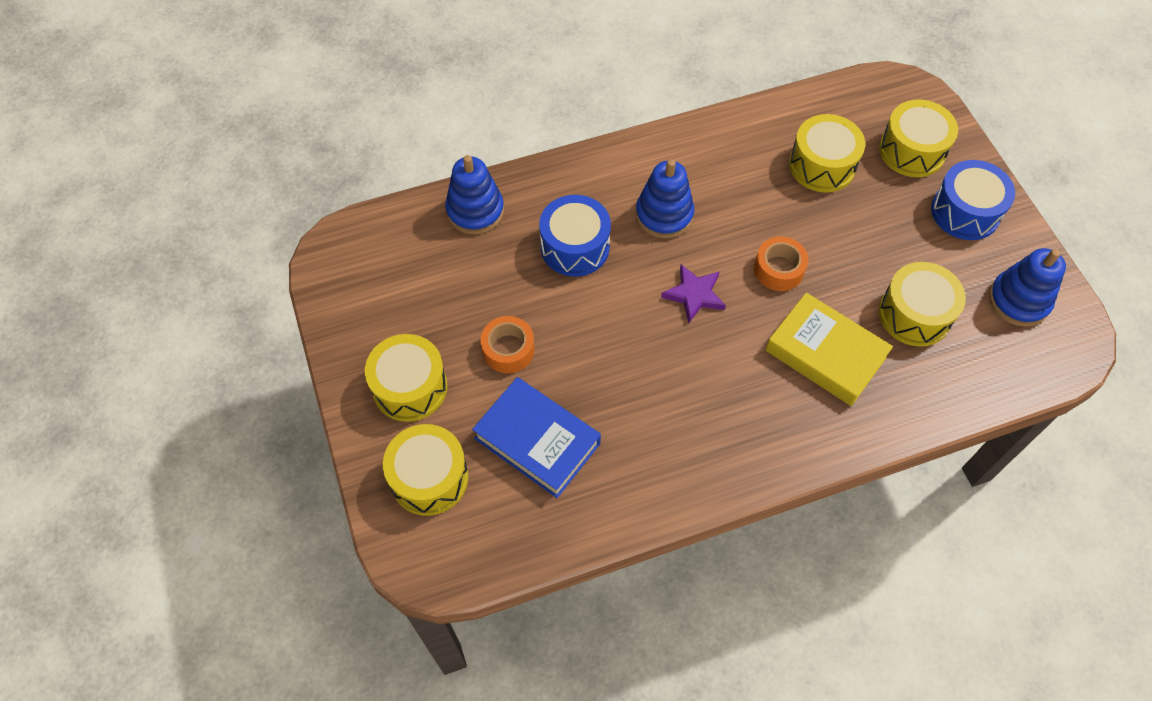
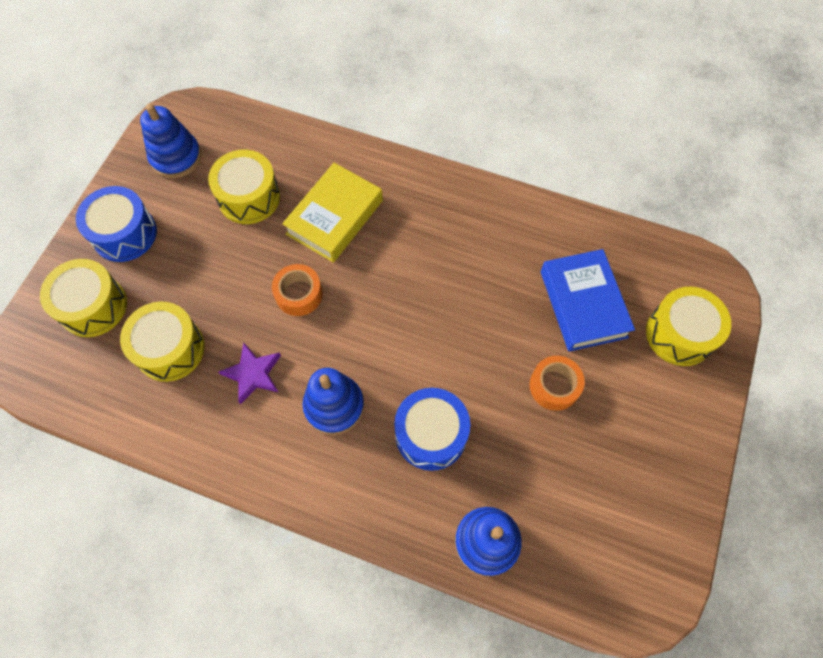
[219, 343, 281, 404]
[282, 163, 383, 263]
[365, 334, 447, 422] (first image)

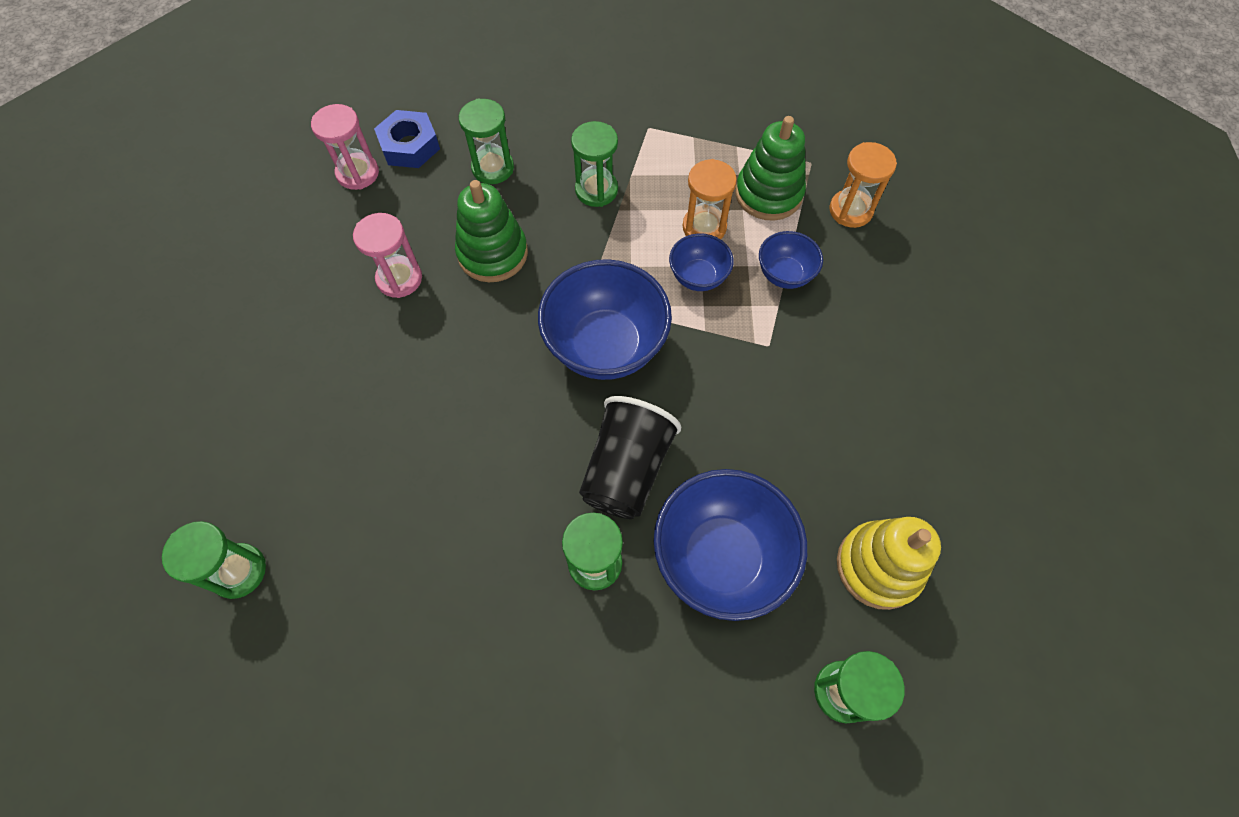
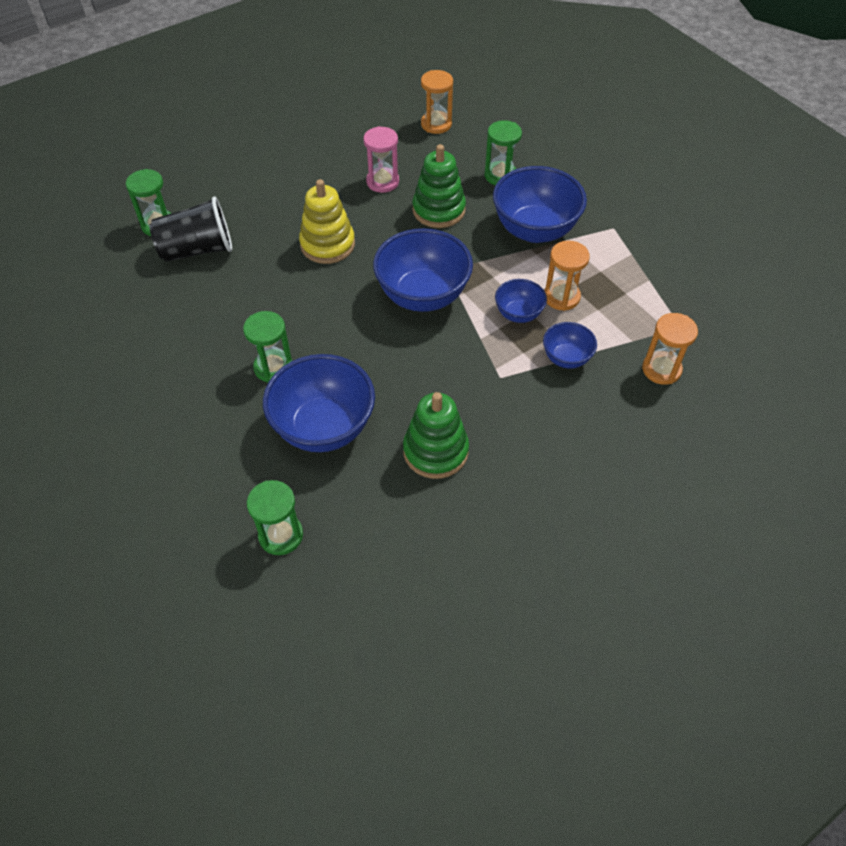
[149, 196, 232, 262]
[299, 179, 355, 264]
[403, 392, 469, 479]
[421, 70, 453, 134]
[493, 166, 587, 243]
[374, 110, 440, 168] (first image)

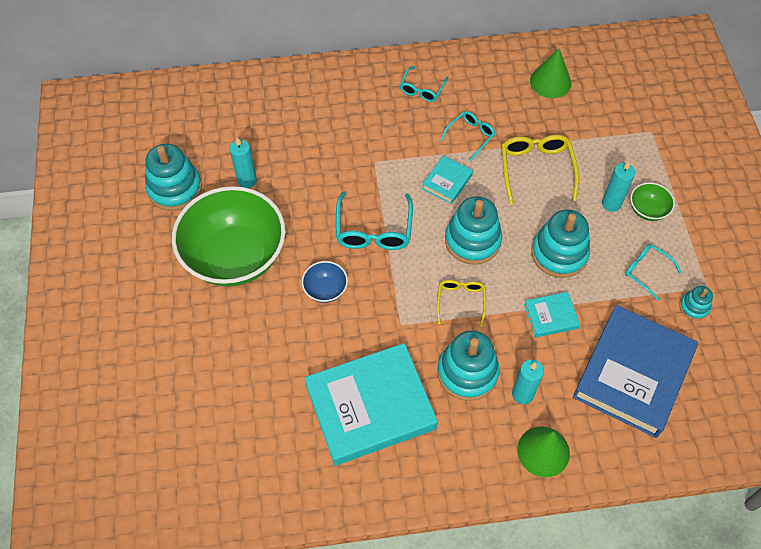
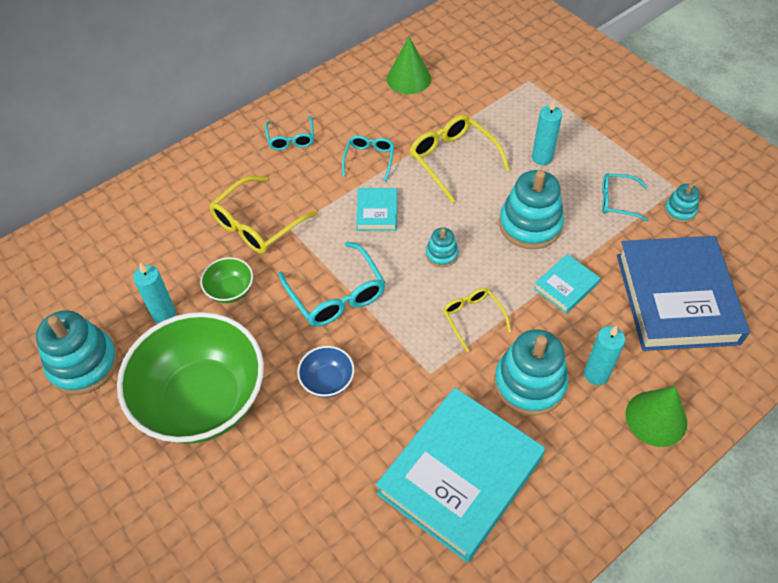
[200, 257, 253, 303]
[210, 176, 318, 254]
[426, 227, 458, 267]

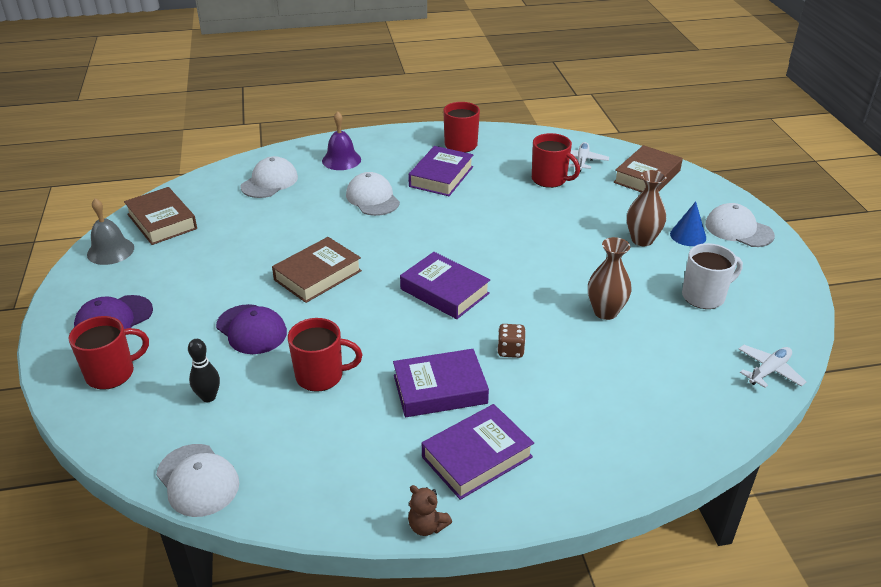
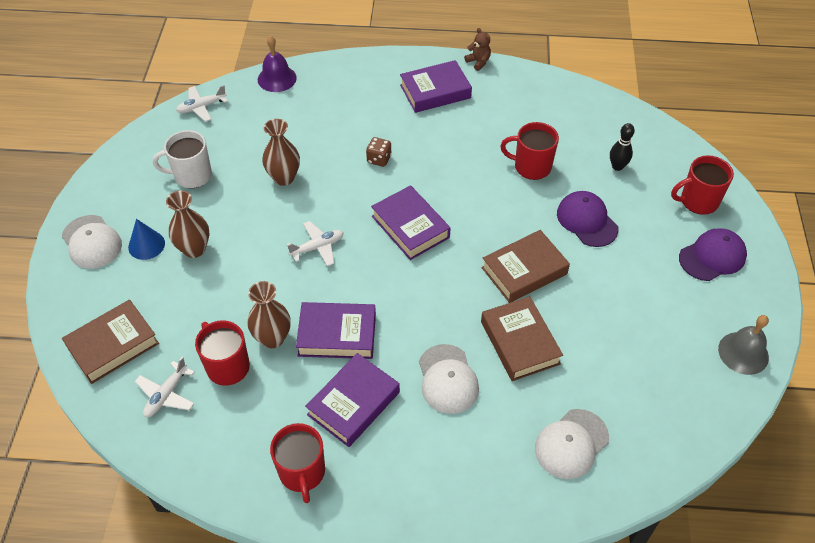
[247, 281, 291, 348]
[258, 36, 297, 92]
[286, 221, 344, 266]
[296, 302, 376, 359]
[481, 296, 563, 381]
[156, 444, 239, 517] (first image)

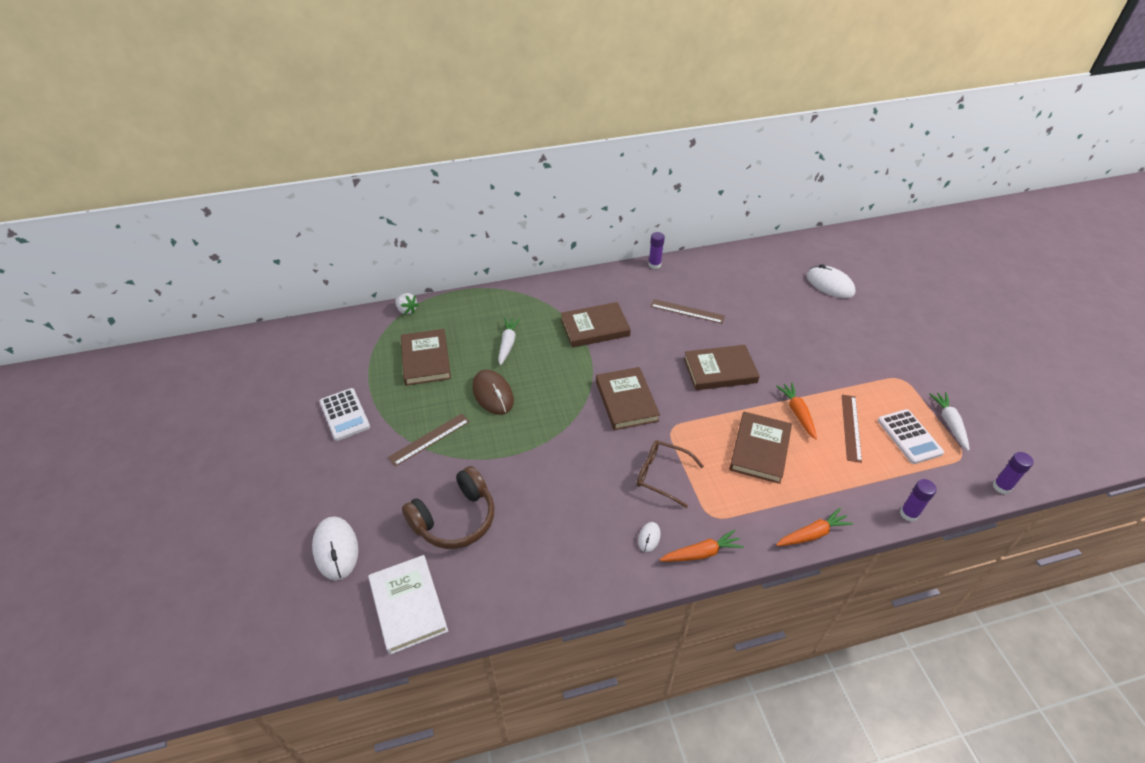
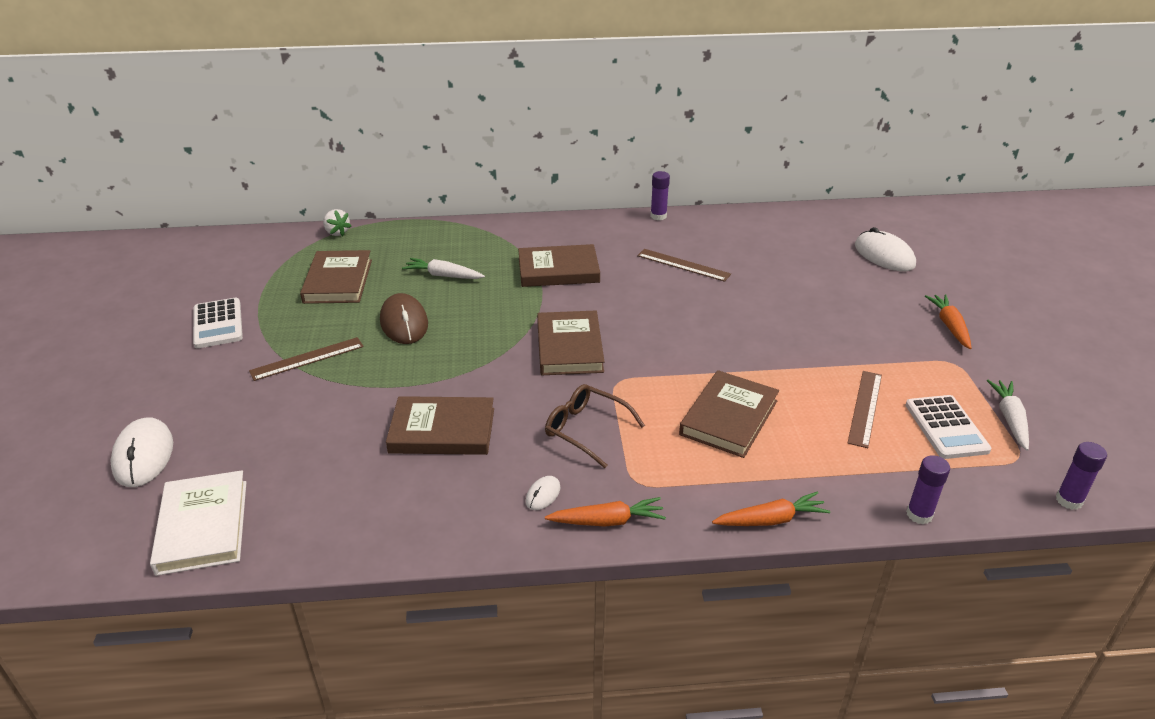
[386, 396, 494, 455]
[402, 258, 485, 279]
[925, 294, 972, 349]
[402, 466, 495, 549] (first image)

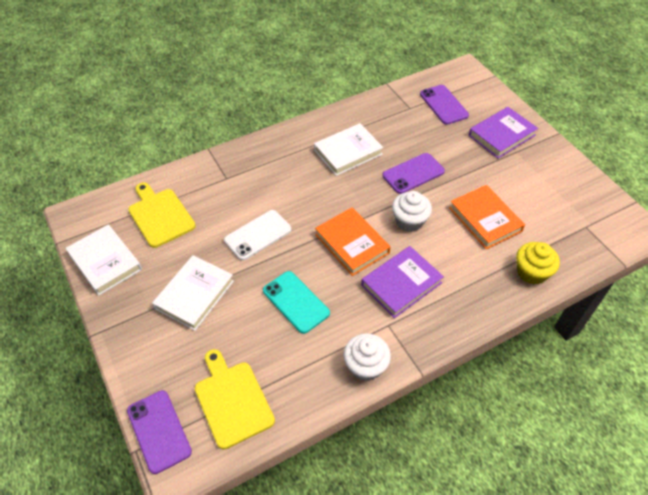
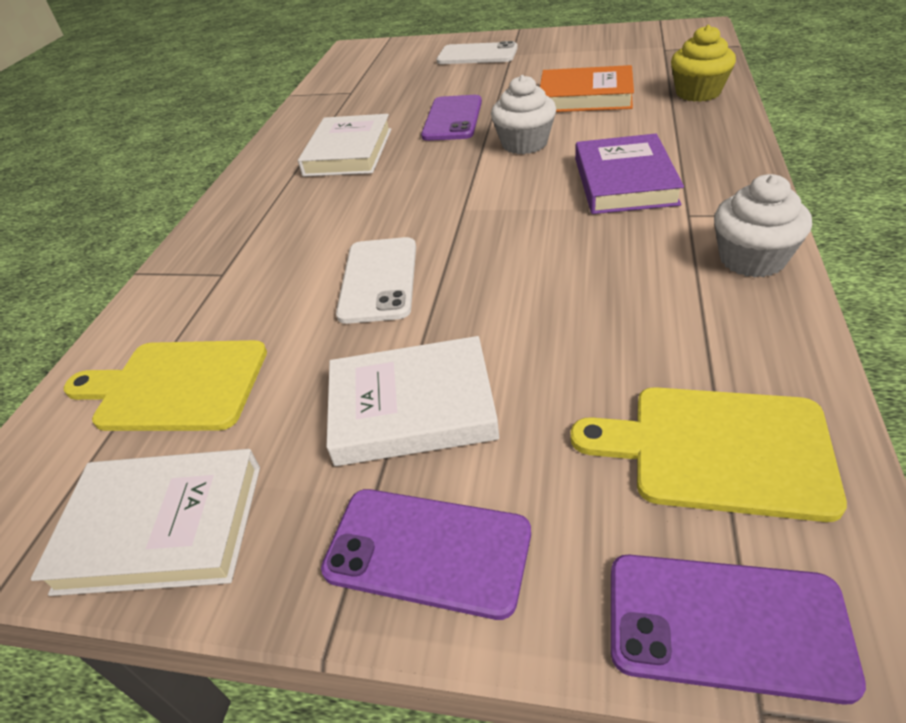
[321, 489, 531, 620]
[327, 336, 499, 466]
[437, 41, 518, 64]
[263, 271, 330, 334] (first image)
[315, 208, 391, 276] (first image)

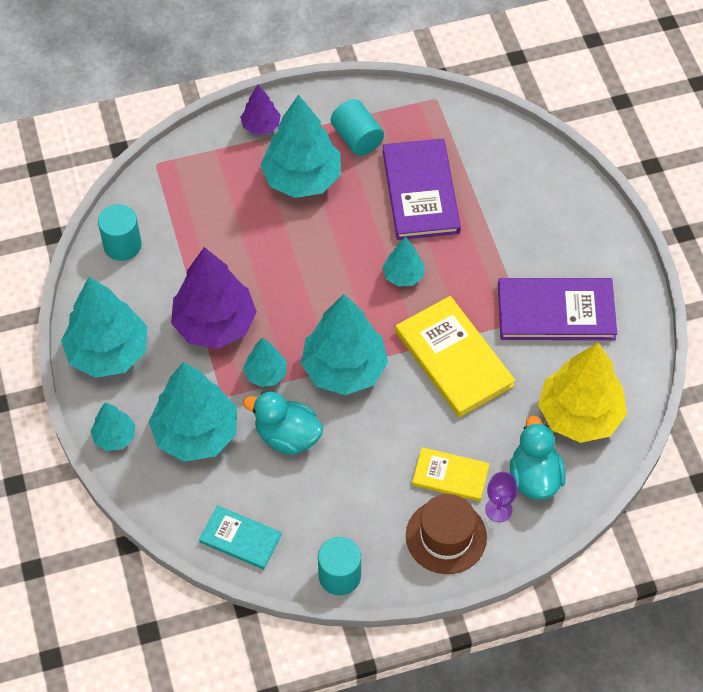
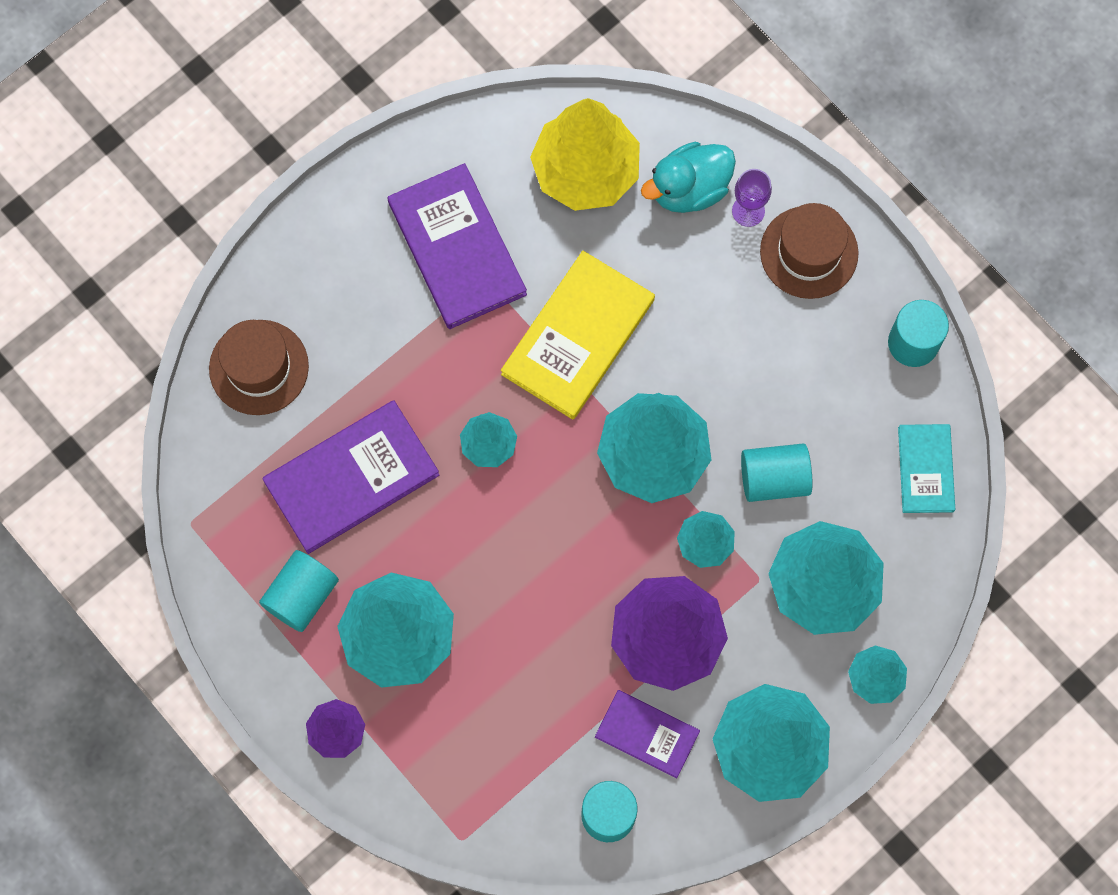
[209, 320, 309, 415]
[595, 690, 700, 779]
[741, 443, 813, 502]
[412, 447, 490, 501] (first image)

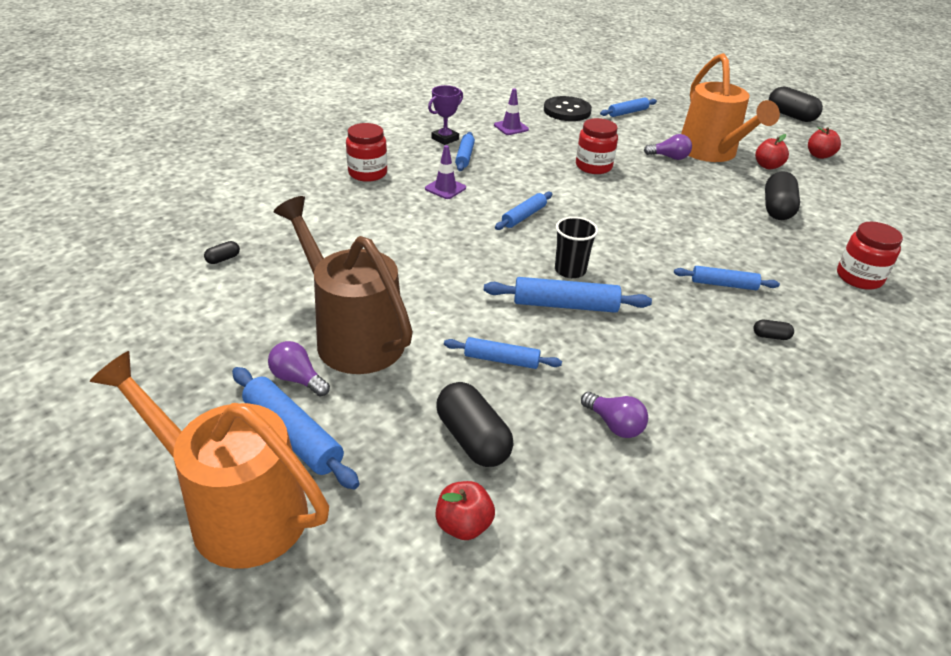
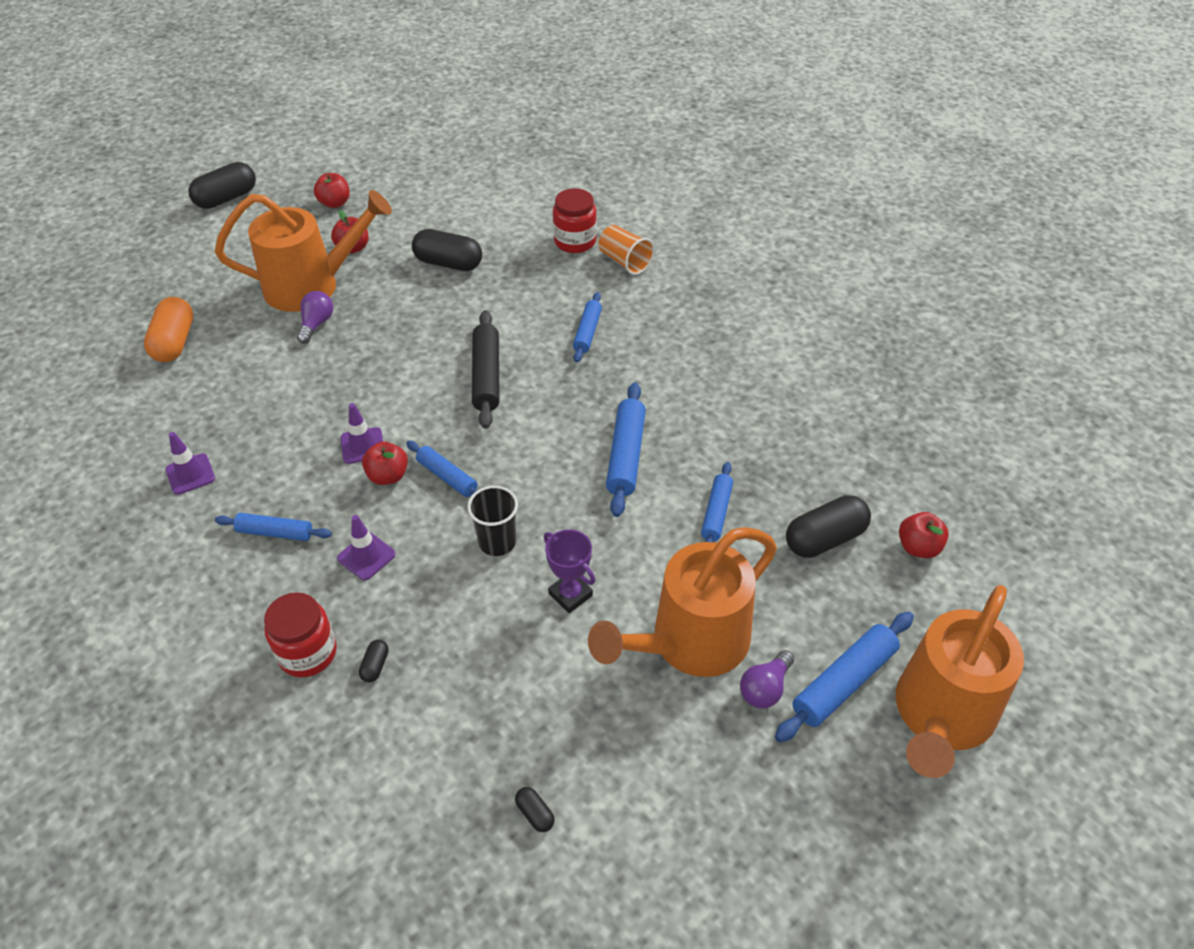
[144, 297, 193, 362]
[341, 403, 383, 464]
[359, 640, 389, 682]
[362, 441, 408, 485]
[467, 486, 518, 556]
[472, 310, 500, 429]
[544, 529, 595, 613]
[588, 527, 777, 677]
[599, 225, 655, 275]
[544, 96, 592, 121] (first image)
[576, 118, 618, 174] (first image)
[581, 392, 648, 438] (first image)

